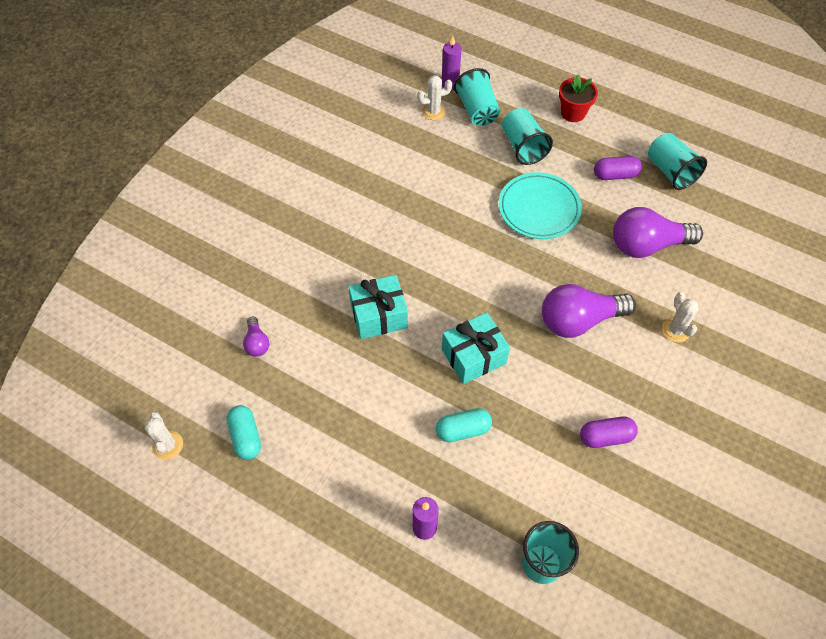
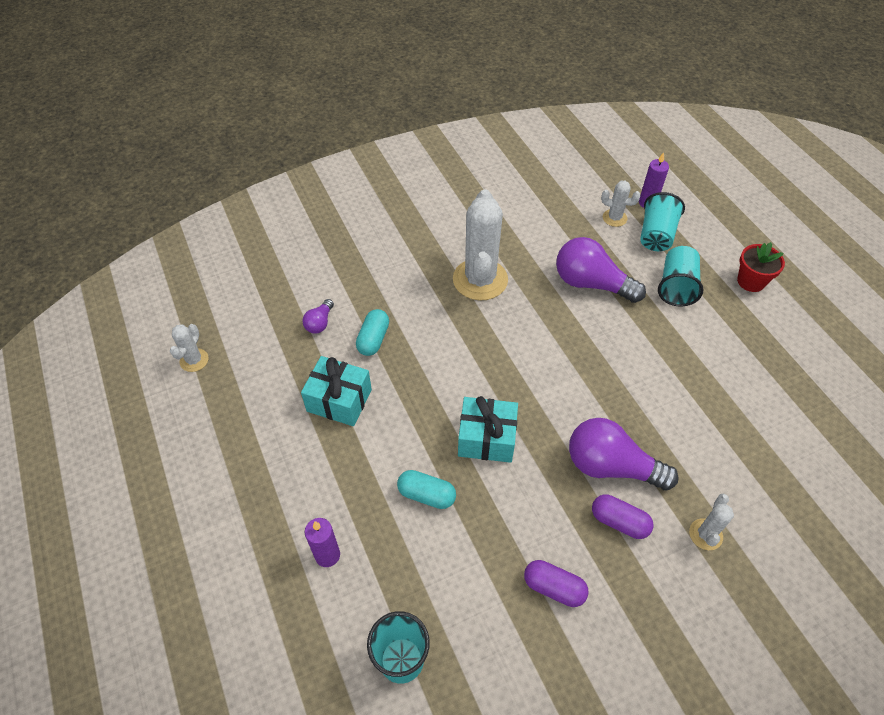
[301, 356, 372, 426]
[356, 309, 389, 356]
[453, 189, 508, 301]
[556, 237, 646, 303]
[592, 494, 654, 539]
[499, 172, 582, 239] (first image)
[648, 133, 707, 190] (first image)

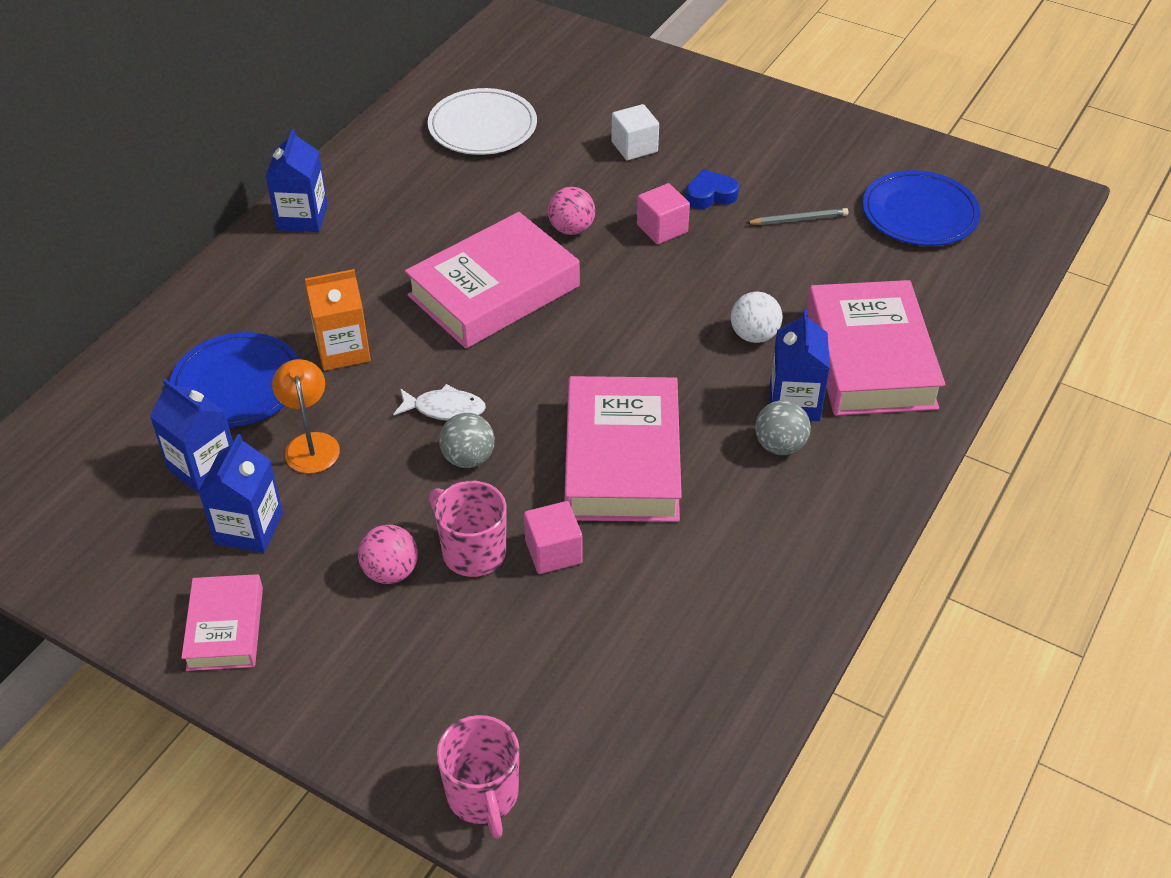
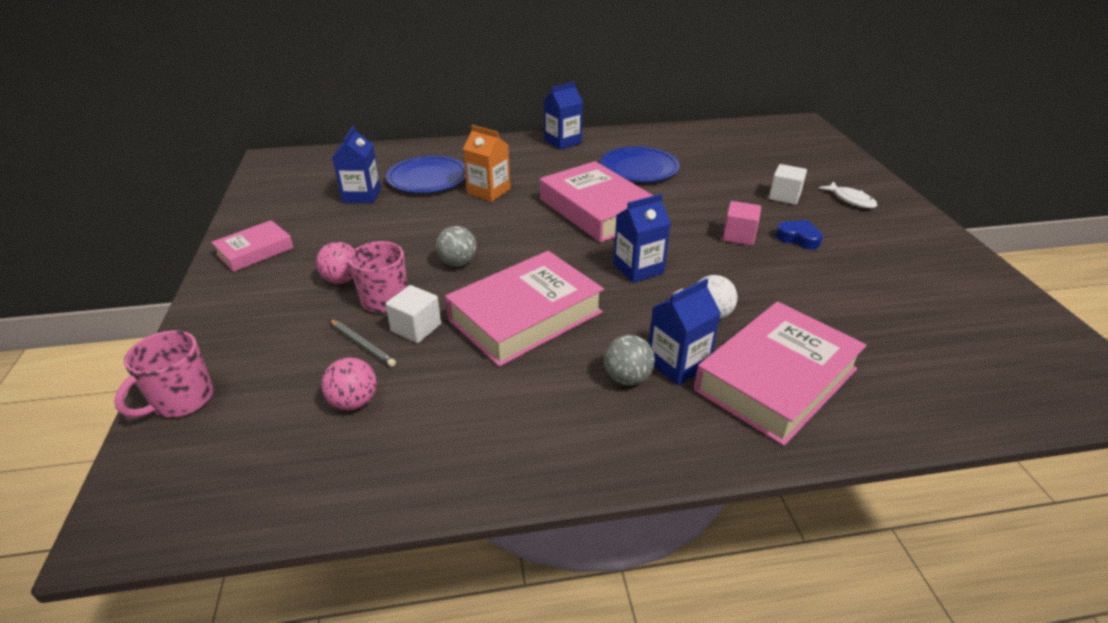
[321, 357, 377, 410]
[329, 319, 396, 367]
[385, 285, 441, 343]
[540, 161, 653, 243]
[600, 146, 680, 182]
[613, 194, 671, 283]
[819, 181, 877, 208]
[272, 359, 340, 474] (first image)
[428, 88, 537, 155] (first image)

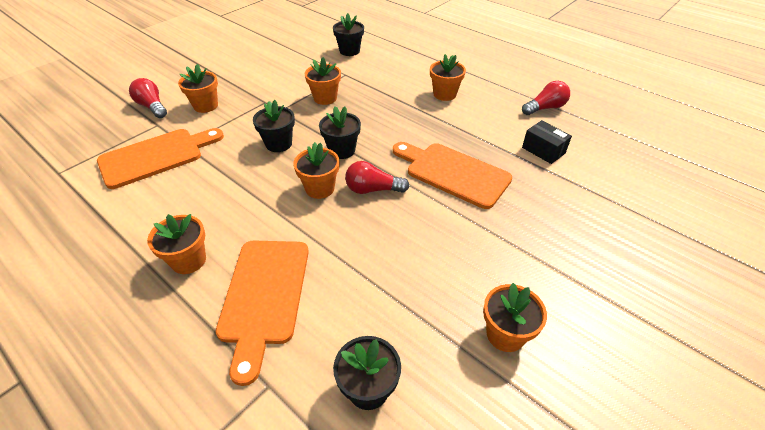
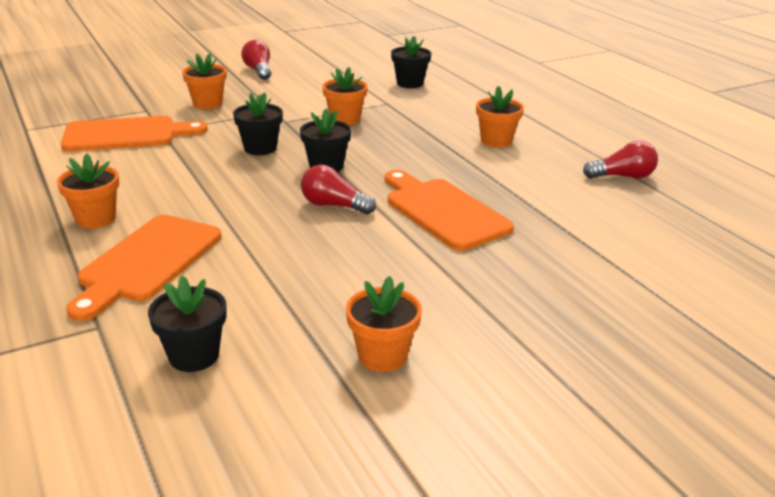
[241, 40, 271, 80]
[293, 142, 339, 199] (first image)
[522, 120, 572, 164] (first image)

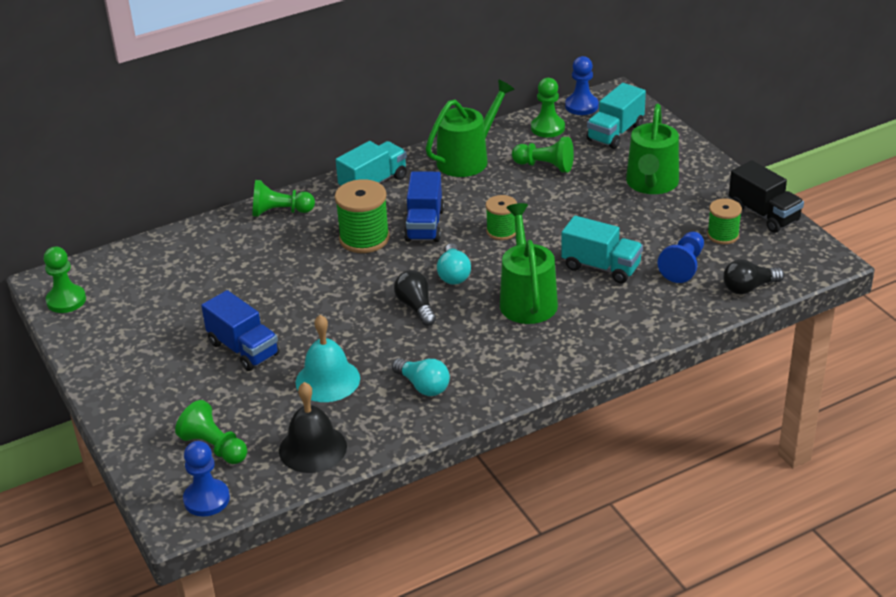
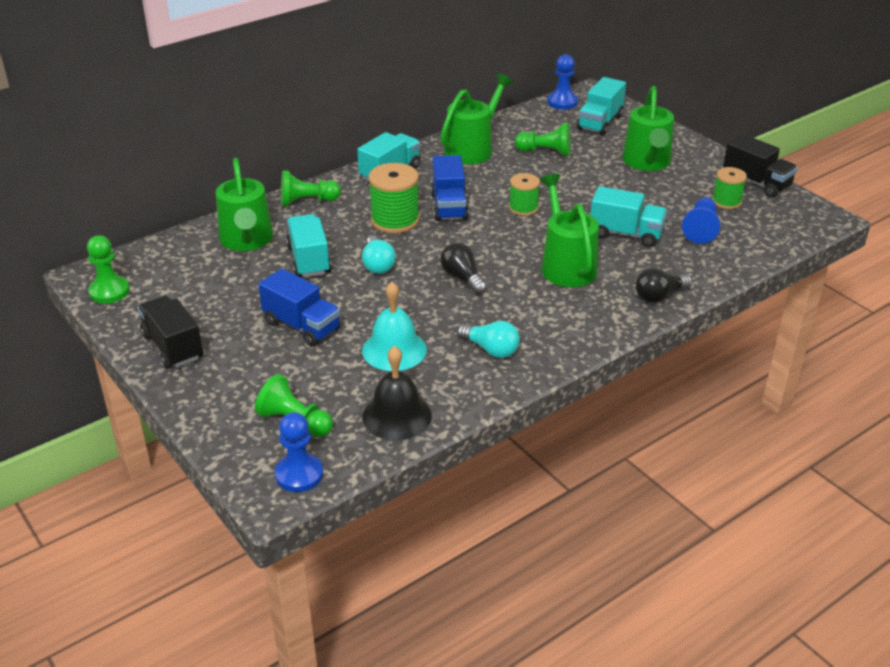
[138, 296, 203, 368]
[216, 158, 273, 251]
[286, 214, 331, 277]
[362, 236, 396, 274]
[635, 268, 692, 303]
[531, 78, 565, 137] (first image)

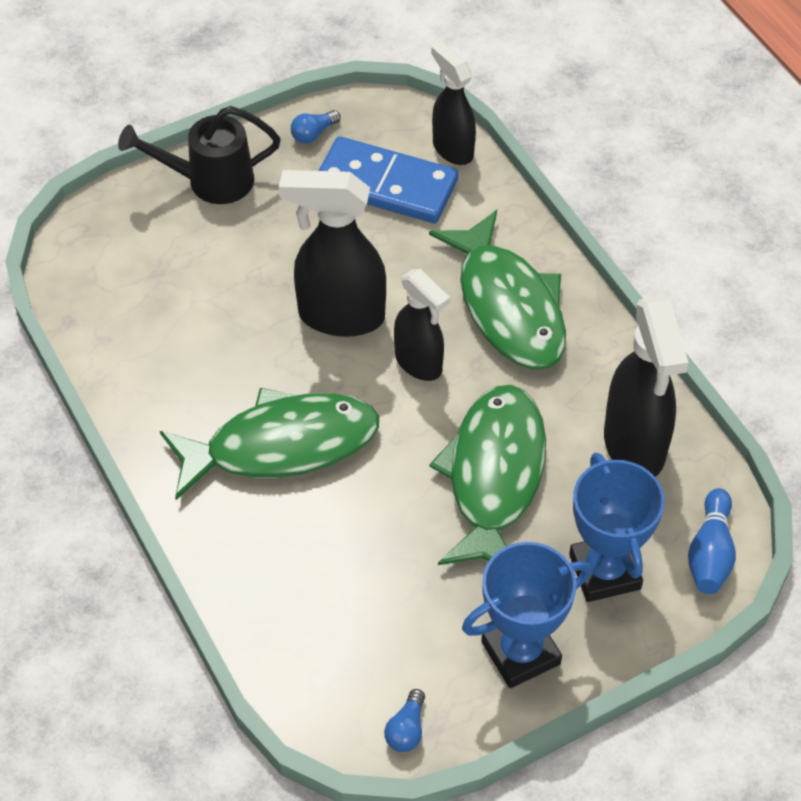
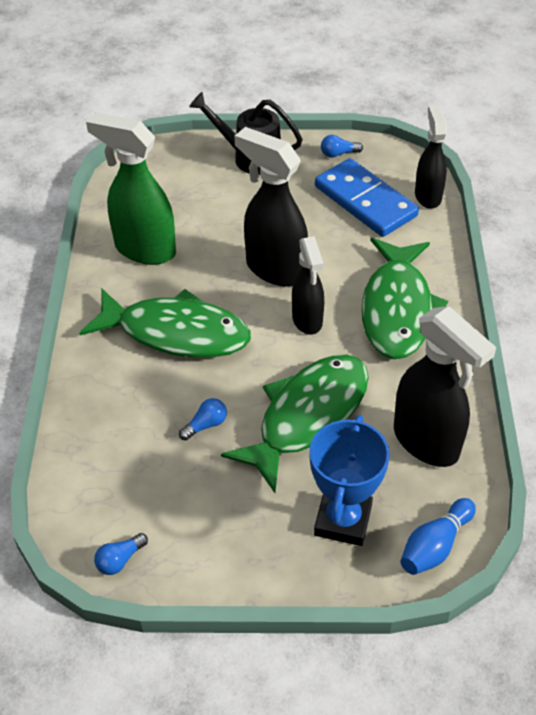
[86, 112, 176, 265]
[179, 398, 227, 441]
[394, 306, 496, 467]
[462, 542, 591, 688] (first image)

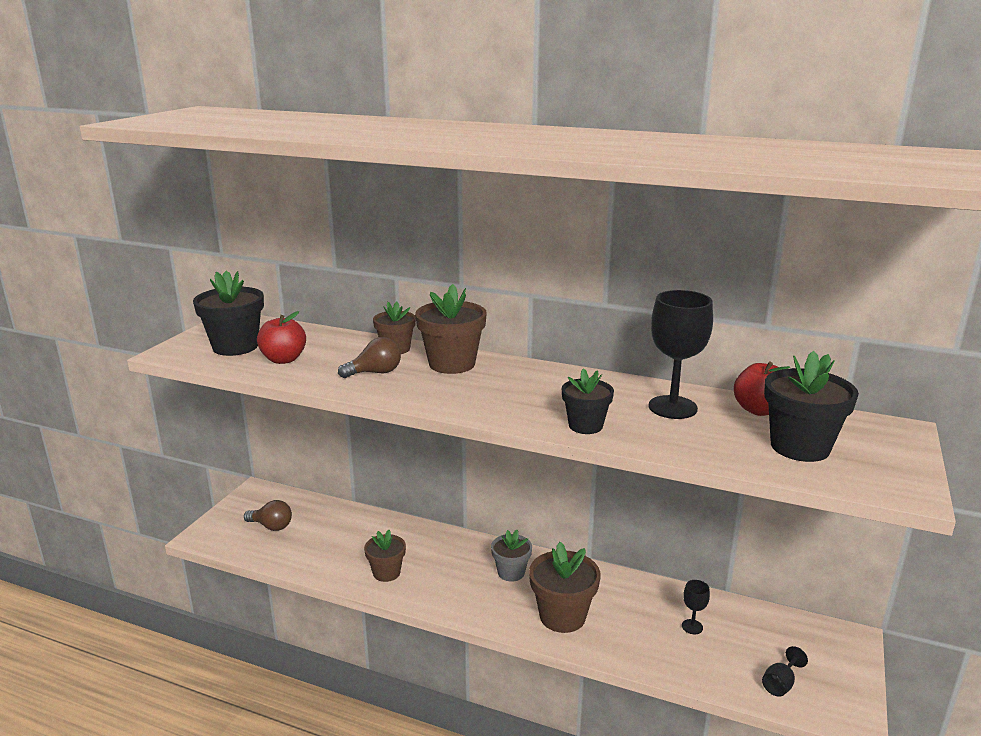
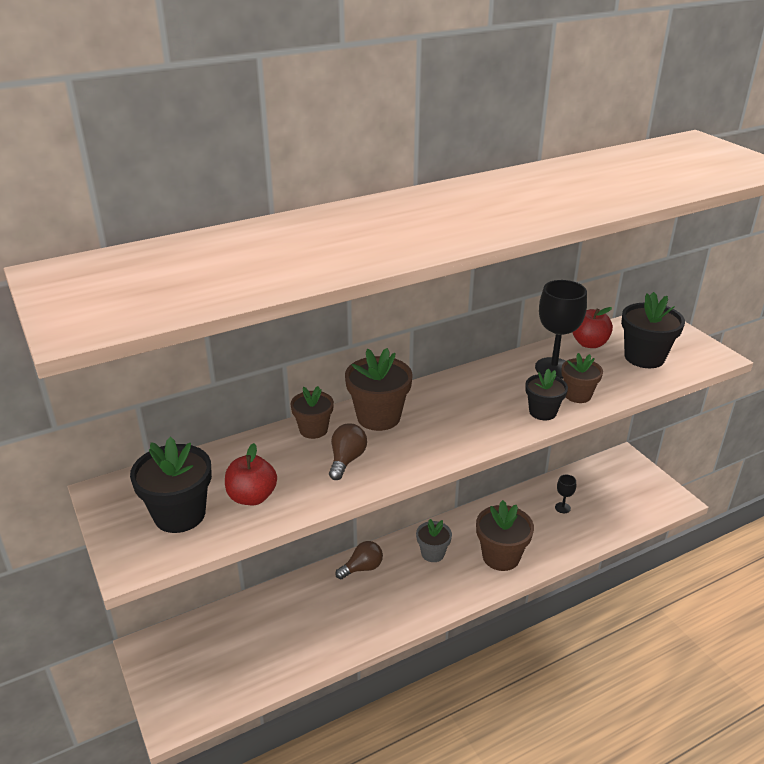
[335, 541, 383, 579]
[561, 353, 603, 403]
[762, 646, 808, 697] (first image)

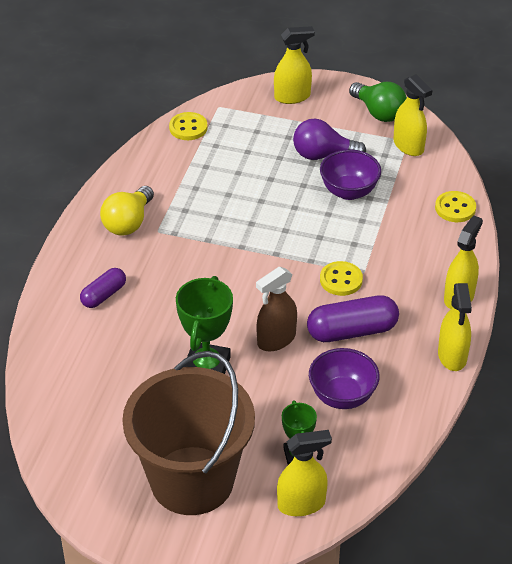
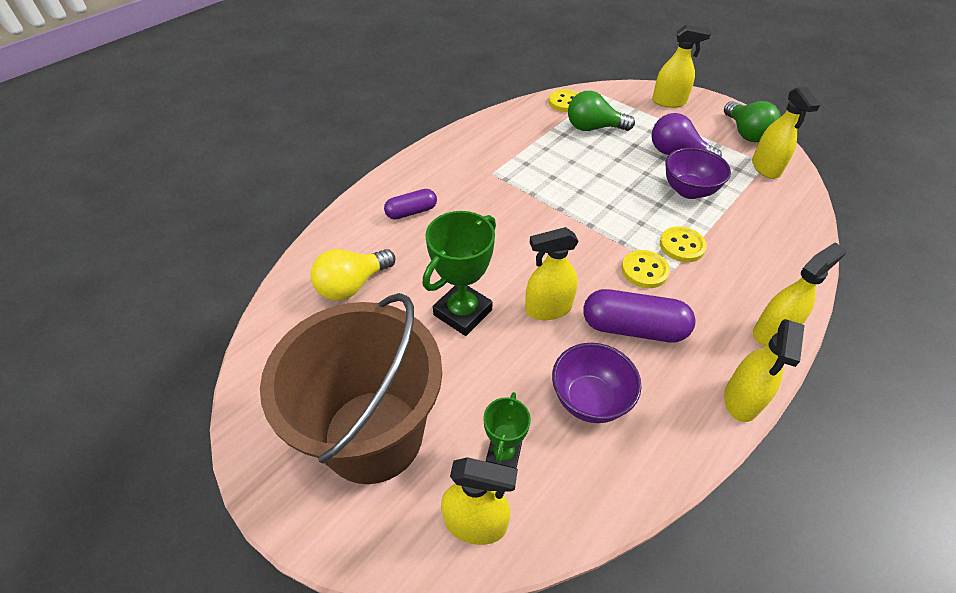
[311, 249, 395, 301]
[525, 227, 579, 320]
[568, 91, 635, 131]
[660, 226, 707, 262]

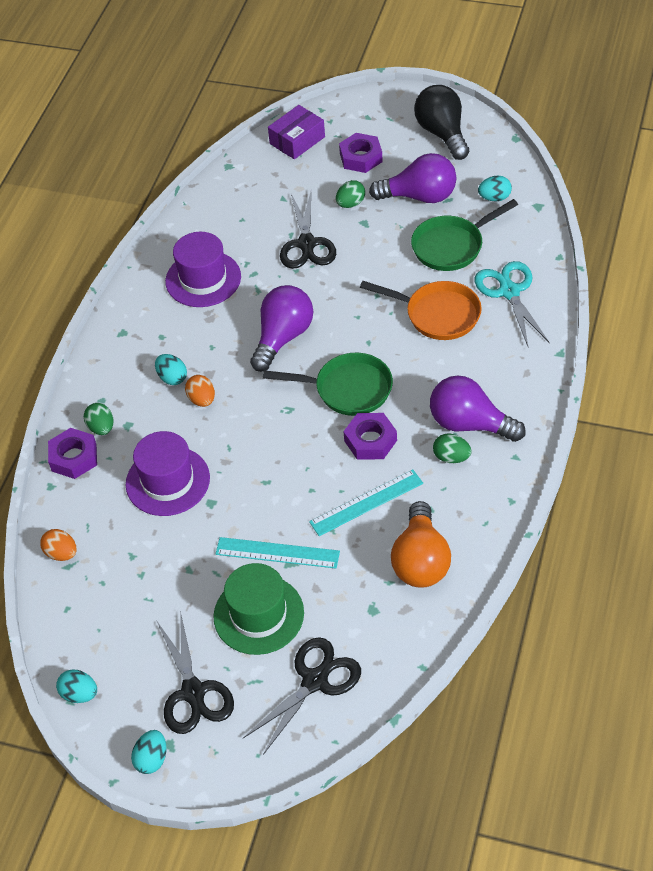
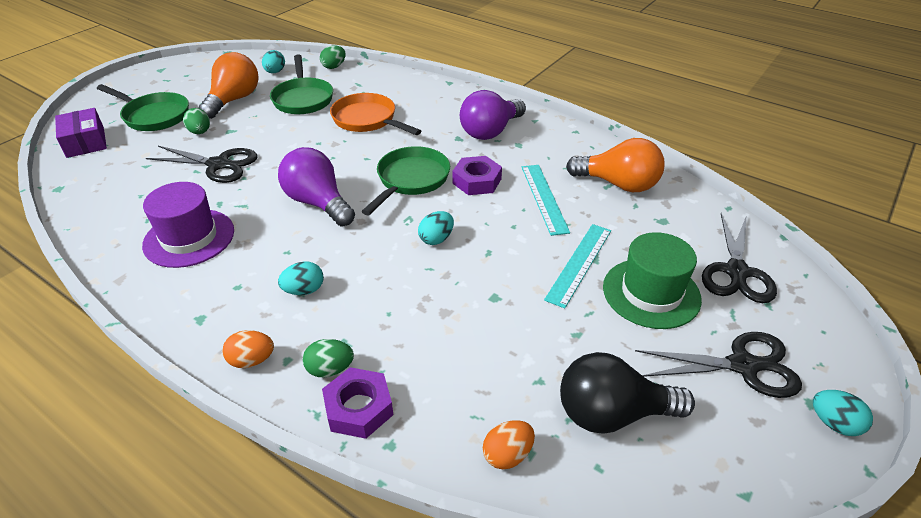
[97, 84, 189, 131]
[199, 52, 259, 119]
[222, 330, 274, 368]
[320, 45, 346, 69]
[330, 93, 421, 135]
[418, 211, 454, 245]
[560, 352, 695, 433]
[702, 213, 777, 303]
[126, 431, 210, 516] (first image)
[475, 261, 550, 346] (first image)

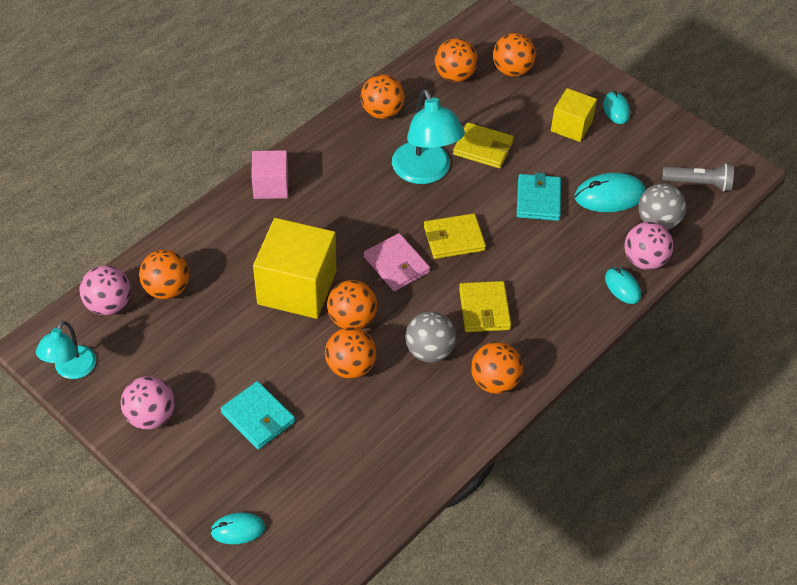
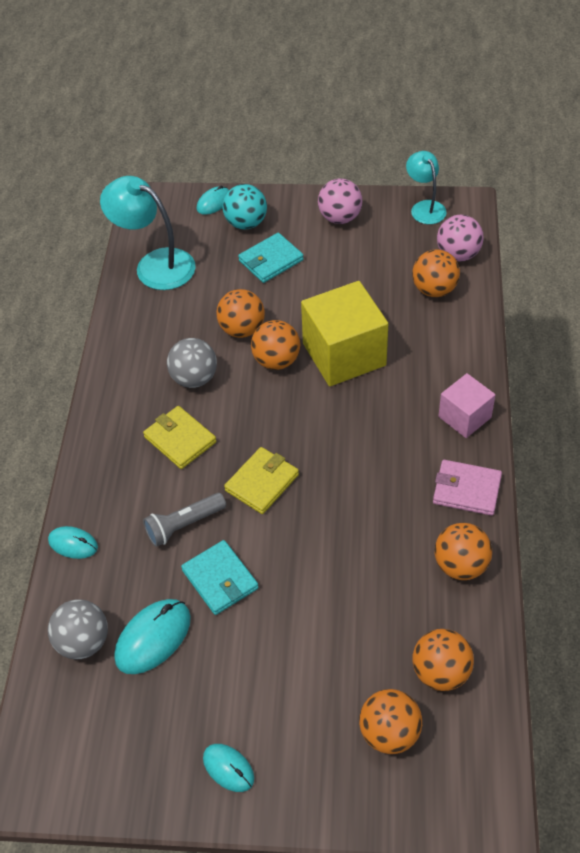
[100, 176, 196, 290]
[143, 493, 226, 547]
[223, 184, 267, 230]
[238, 233, 304, 283]
[433, 460, 502, 516]
[453, 122, 514, 169] (first image)
[471, 342, 523, 394] (first image)
[551, 88, 597, 142] (first image)
[625, 222, 673, 270] (first image)

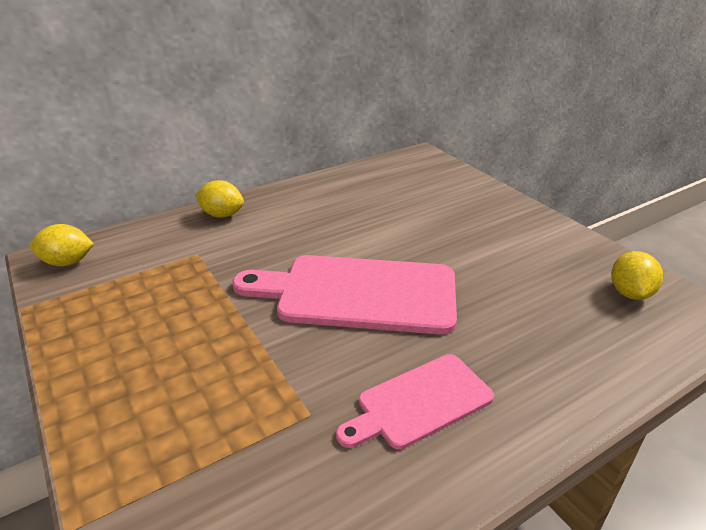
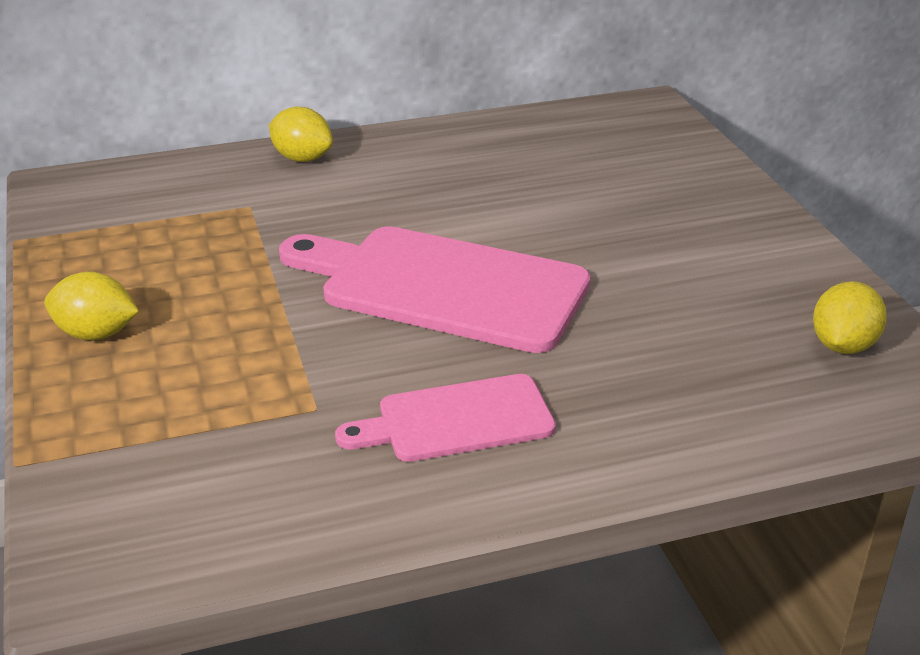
[44, 271, 139, 340]

